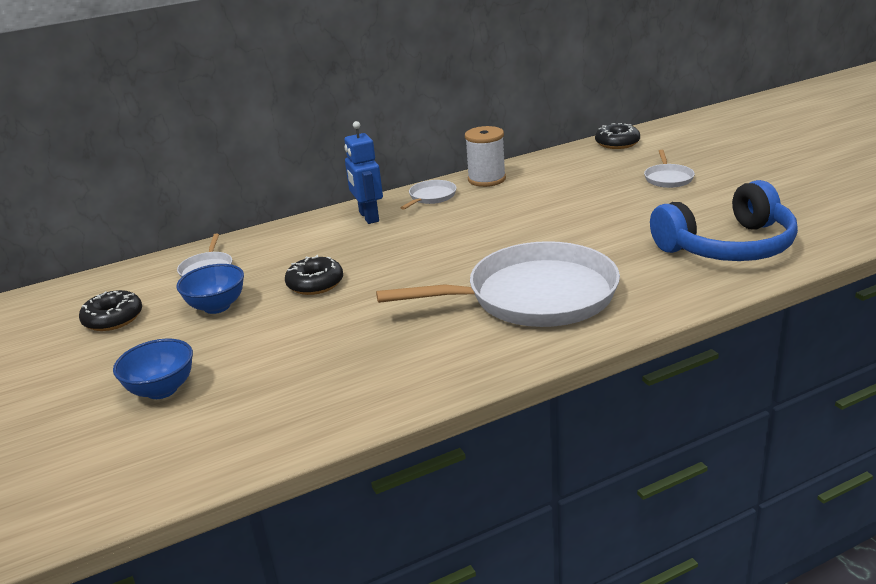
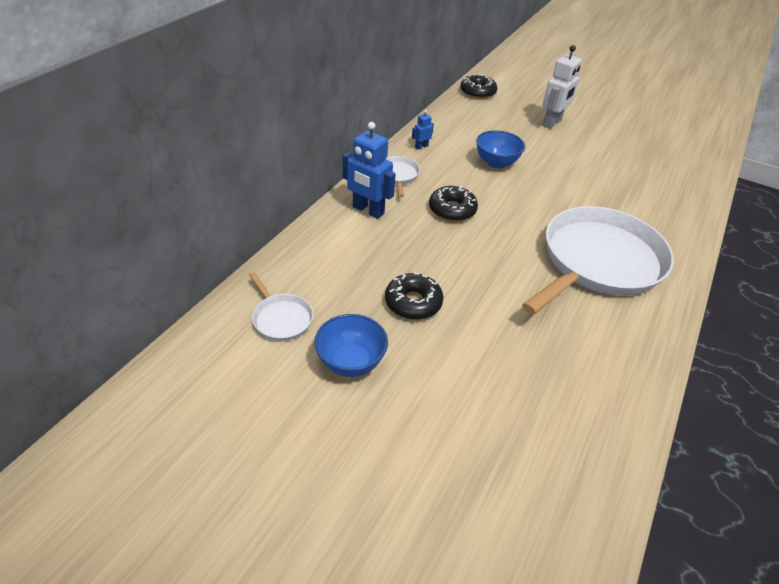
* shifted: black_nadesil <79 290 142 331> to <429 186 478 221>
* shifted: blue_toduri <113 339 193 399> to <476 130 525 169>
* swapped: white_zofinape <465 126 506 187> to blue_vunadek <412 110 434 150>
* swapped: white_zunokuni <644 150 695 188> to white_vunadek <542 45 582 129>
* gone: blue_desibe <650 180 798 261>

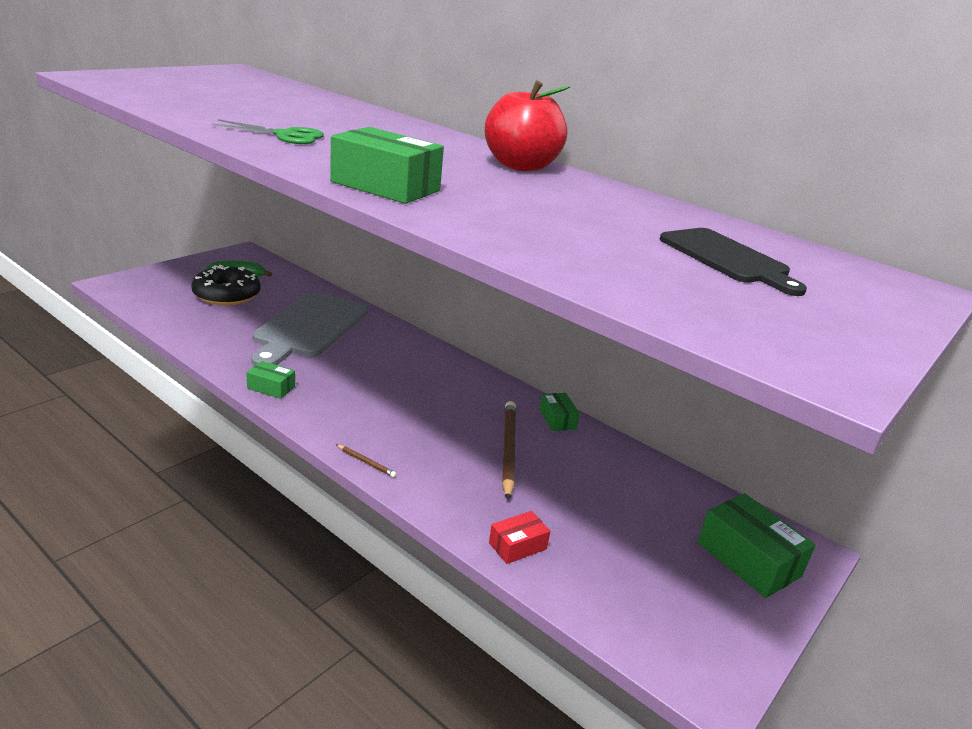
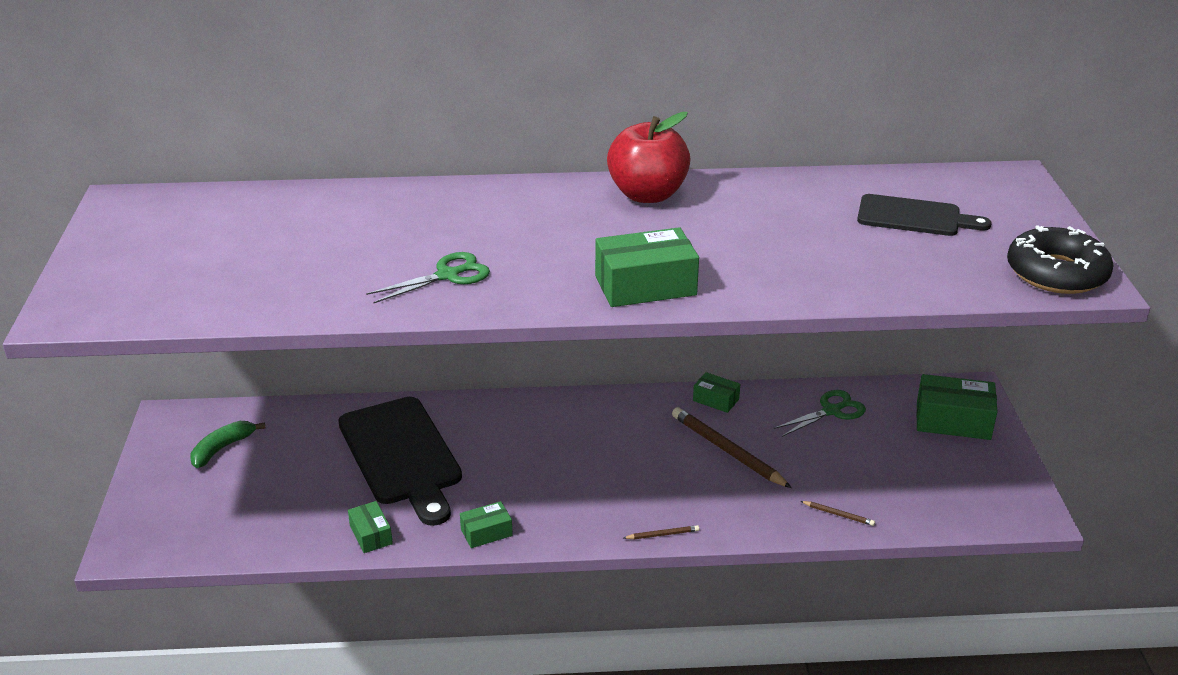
* shifted: black_nadesil <191 265 261 305> to <1007 226 1113 294>
* repainted: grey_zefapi <251 292 368 366> to black_zefapi <338 397 462 526>
* swapped: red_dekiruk <489 511 550 564> to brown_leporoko <801 501 875 526>
* new: green_dekiruk <348 501 393 553>
* new: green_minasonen <774 390 866 437>

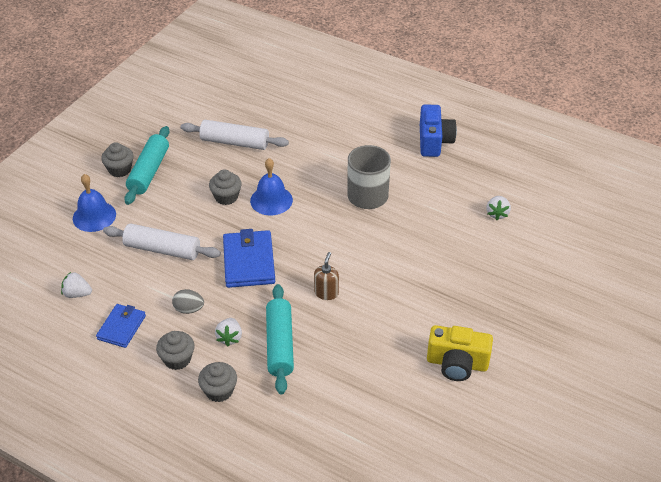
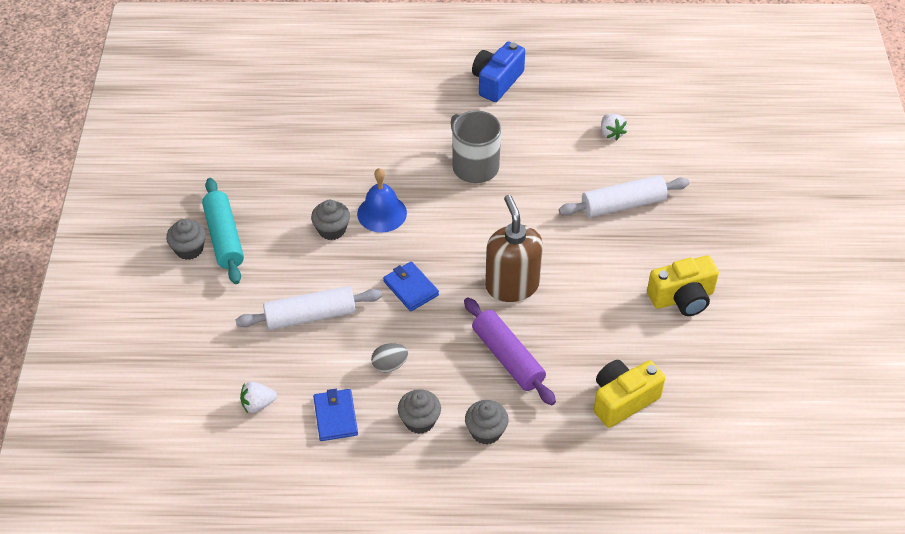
* gone: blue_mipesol <73 174 116 232>
* shifted: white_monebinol <181 120 289 150> to <559 175 689 218>
* gone: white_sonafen <215 318 242 346>
* scaled: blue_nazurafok <223 229 275 288> = <383 261 439 311> x0.64
* repainted: turquoise_monebinol <266 284 294 395> to purple_monebinol <464 297 556 405>
* scaled: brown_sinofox <314 252 339 300> = <485 195 543 302> x1.99
* rotated: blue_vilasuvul <420 105 457 157> = <472 42 525 102> 120 degrees counterclockwise
* new: yellow_vilasuvul <594 360 665 428>

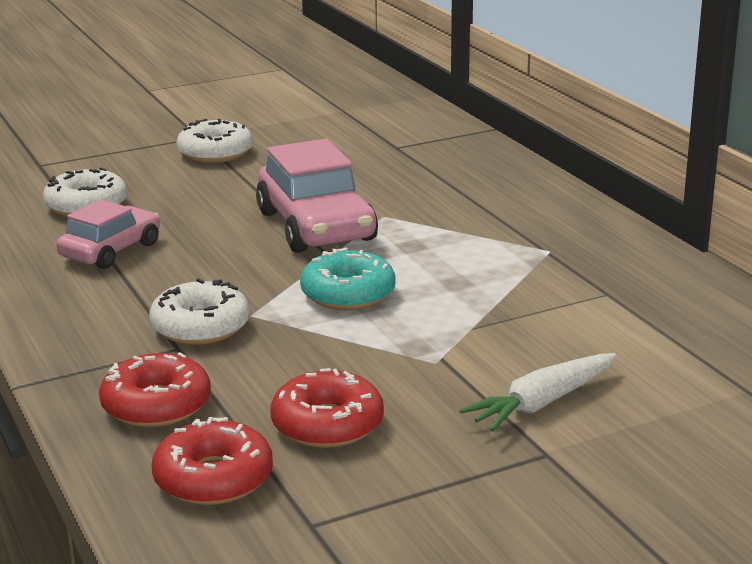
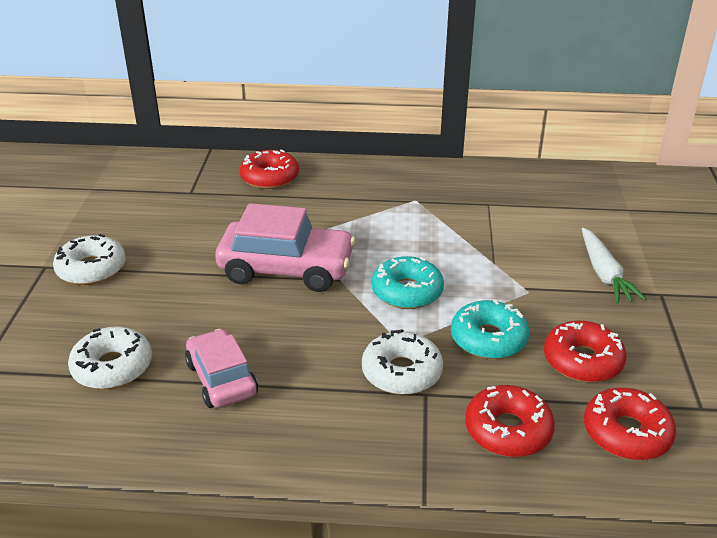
* new: red_nadesil <240 149 299 189>
* new: turquoise_nadesil <451 300 529 359>

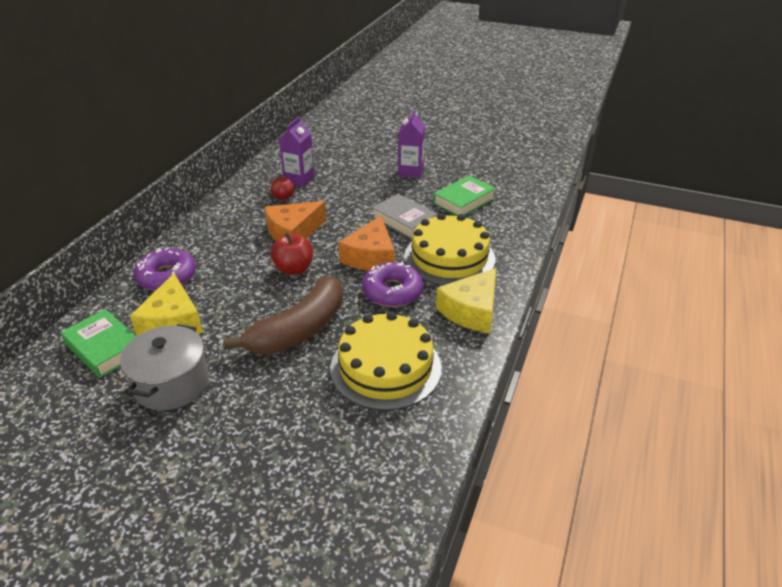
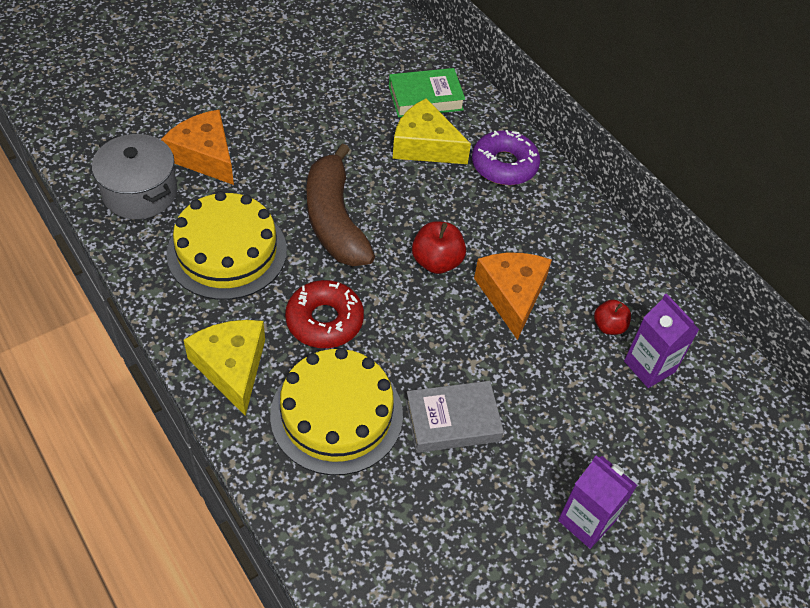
* shifted: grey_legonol <120 324 209 411> to <92 134 177 219>
* shifted: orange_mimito <339 216 395 271> to <161 110 234 185>
* repainted: purple_nadesil <362 262 423 307> to red_nadesil <285 280 364 348>
* gone: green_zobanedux <433 176 496 216>

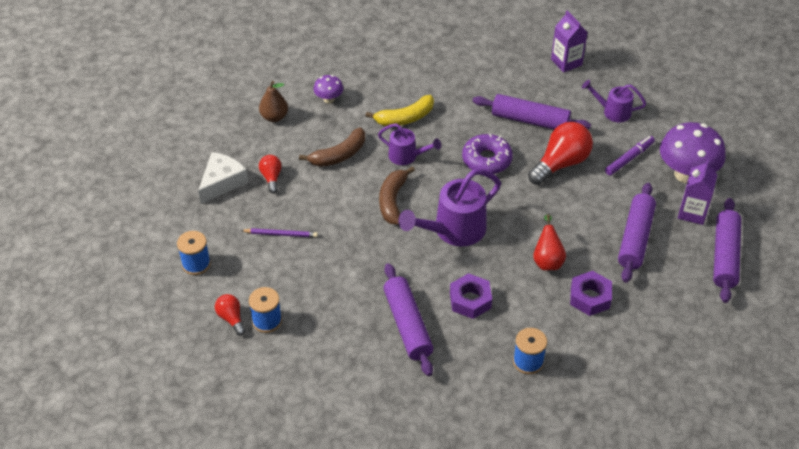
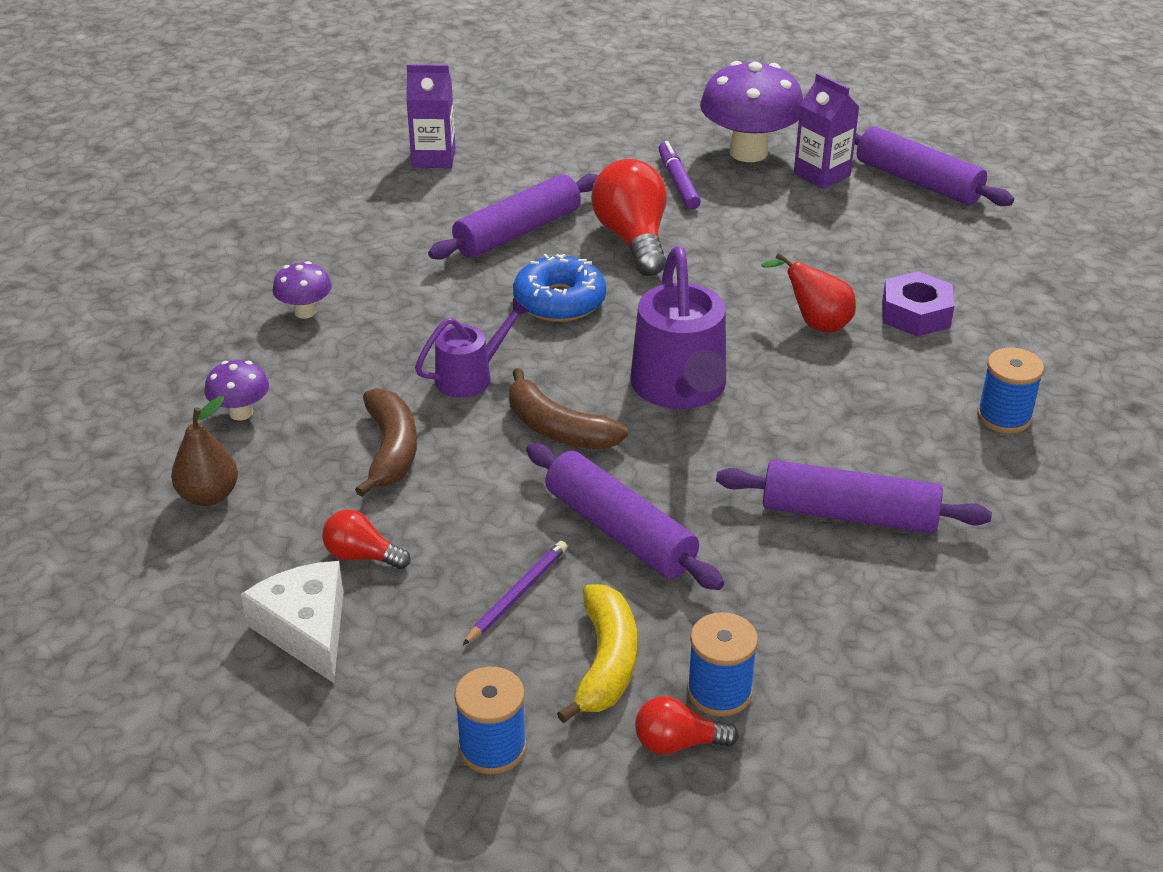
* shifted: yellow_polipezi <365 95 434 126> to <557 584 637 723>
* gone: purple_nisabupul <450 273 492 319>
* repainted: purple_nadesil <462 134 513 174> to blue_nadesil <513 254 606 322>
* gone: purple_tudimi <582 80 646 122>
* shifted: purple_monebinol <618 183 656 283> to <526 443 724 590>
* new: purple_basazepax <273 261 332 319>

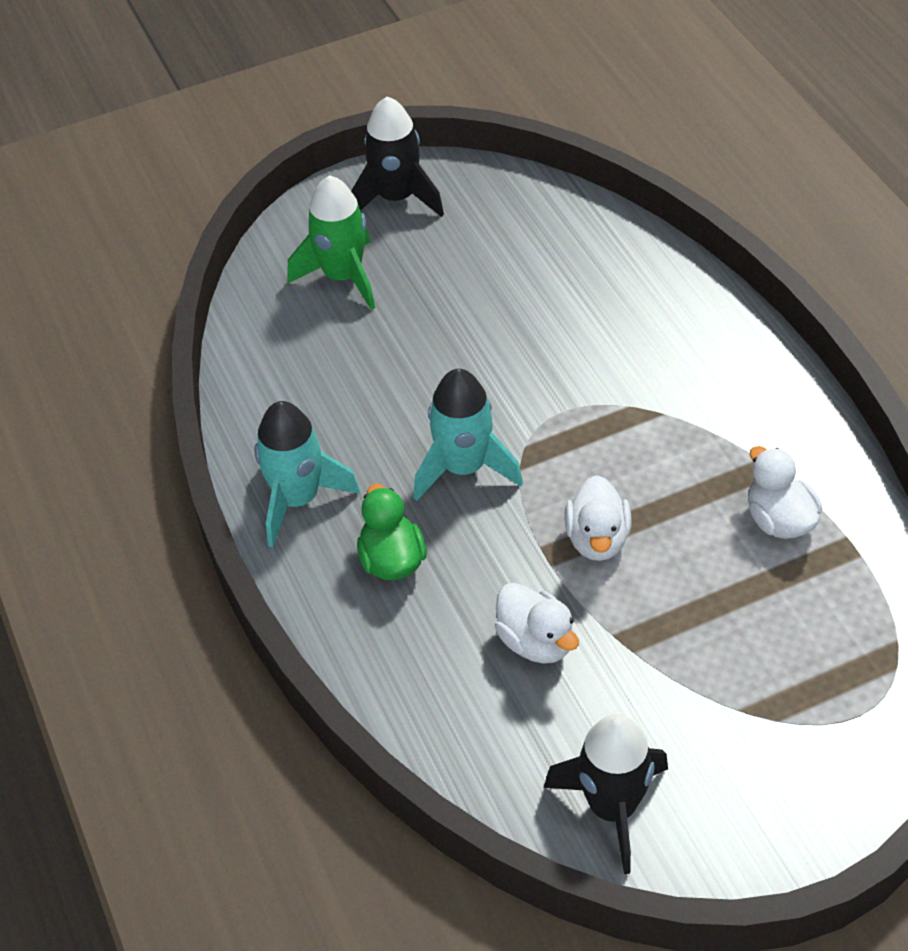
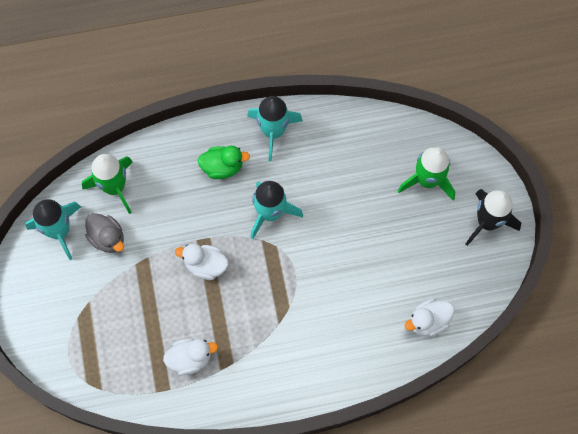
* shifted: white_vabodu <495 583 579 664> to <405 299 455 336>
* repainted: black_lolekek <544 714 668 874> to turquoise_lolekek <25 199 81 260>
* new: green_lolekek <82 154 133 214>
* new: grey_vabodu <85 213 124 253>

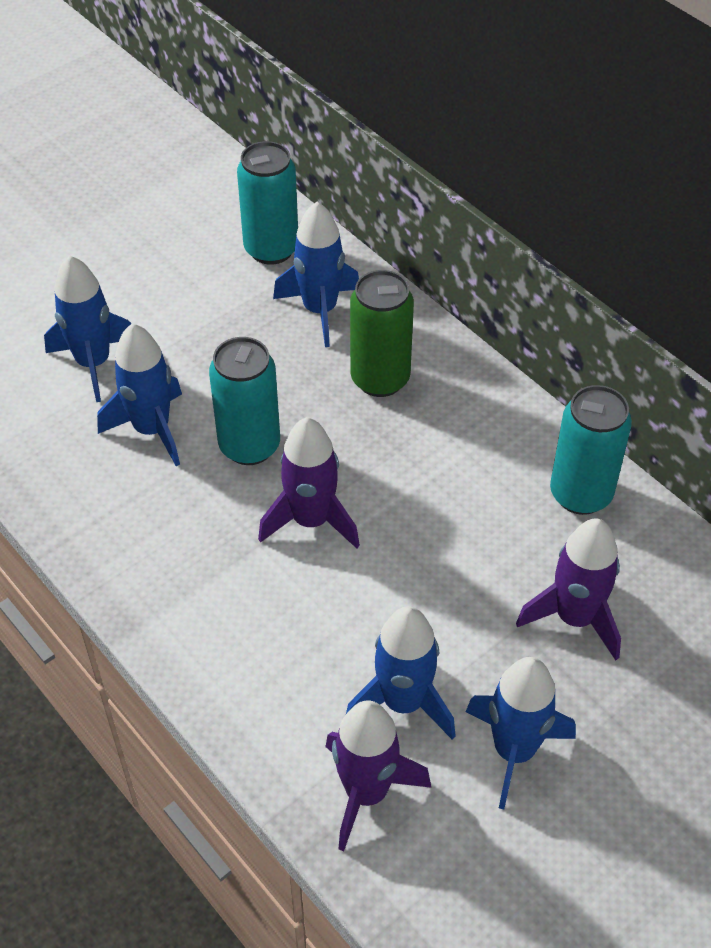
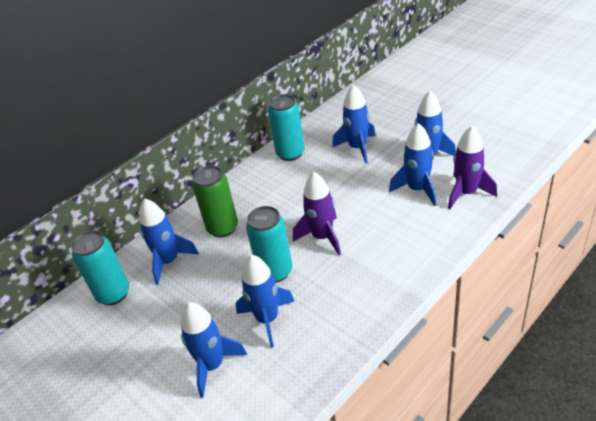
* repainted: purple_lolekek <516 518 621 661> to blue_lolekek <332 85 376 164>

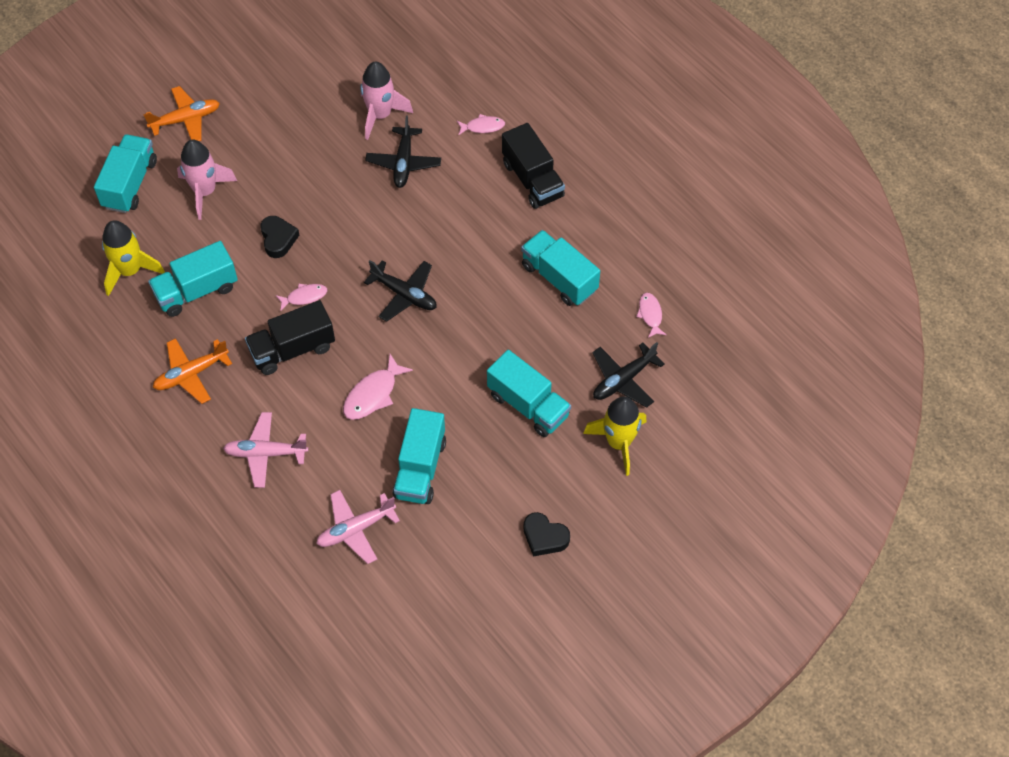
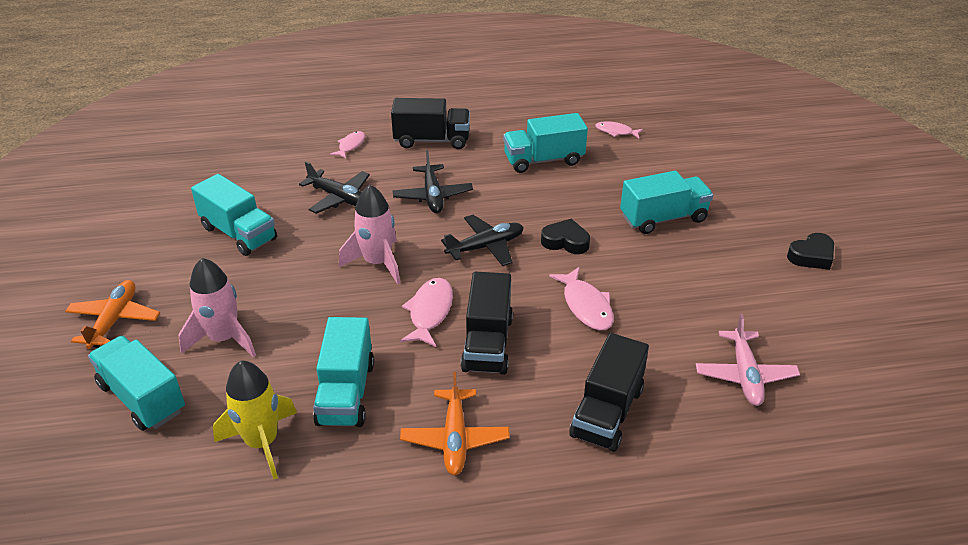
* swapped: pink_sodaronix <223 412 309 488> to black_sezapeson <569 333 649 452>
* shifted: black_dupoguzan <260 216 299 258> to <541 219 590 254>
* scaled: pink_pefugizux <275 284 327 311> = <400 278 453 347> x1.57
* shifted: pink_lolekek <360 61 413 140> to <339 184 400 284>
* shifted: turquoise_sezapeson <393 408 446 504> to <191 174 277 256>
* gone: yellow_lolekek <583 396 646 476>
* shifted: black_sodaronix <593 342 665 408> to <392 150 473 213>

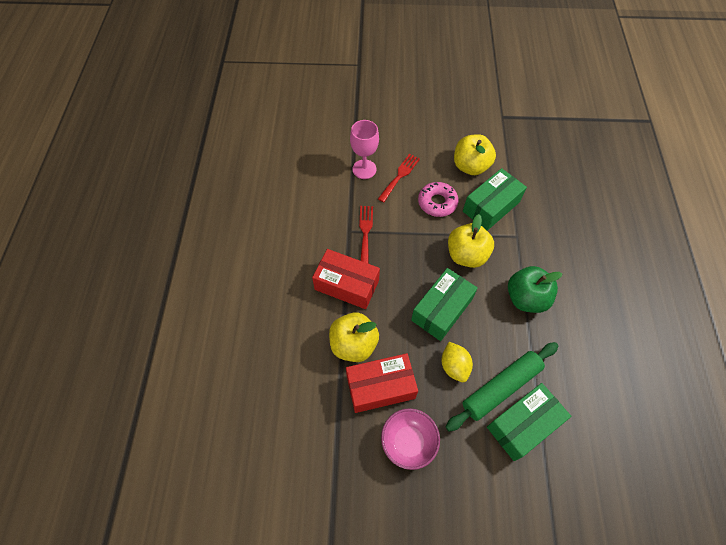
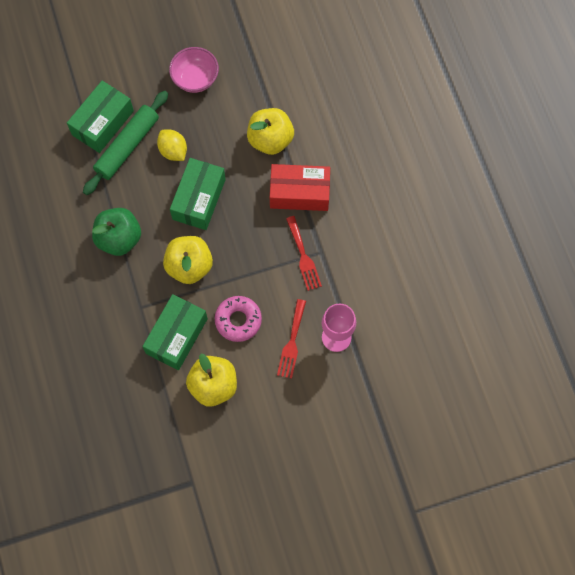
* gone: red_dekiruk <346 353 418 413>

